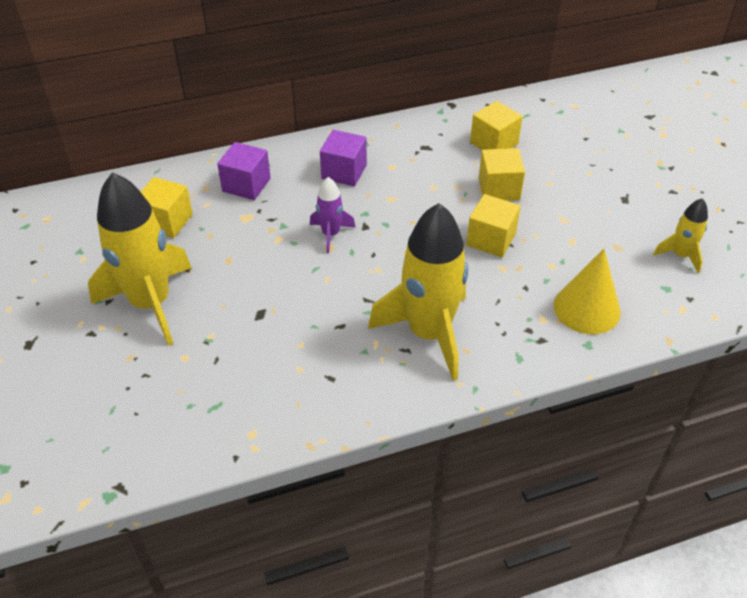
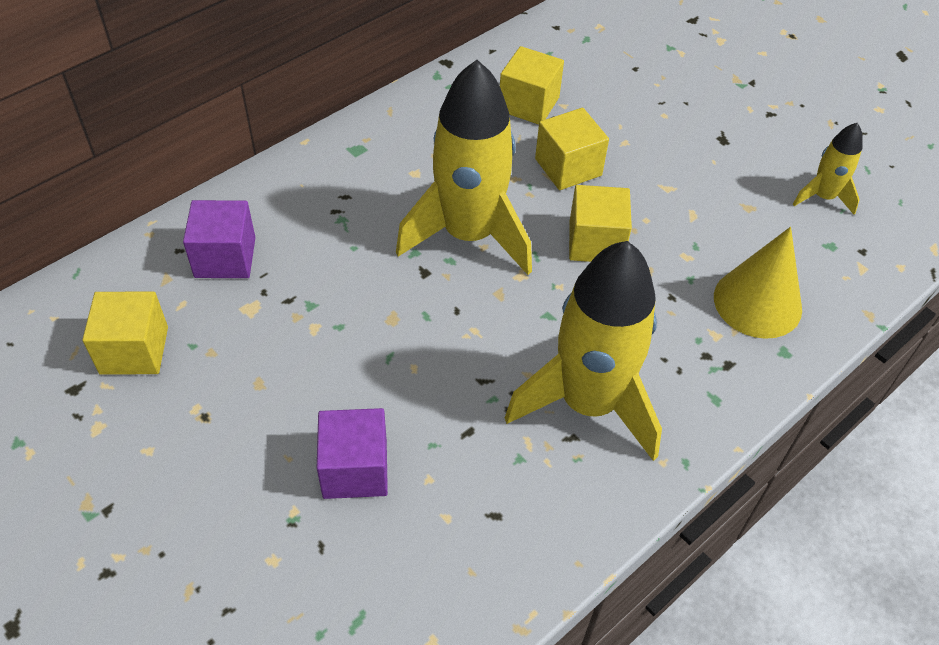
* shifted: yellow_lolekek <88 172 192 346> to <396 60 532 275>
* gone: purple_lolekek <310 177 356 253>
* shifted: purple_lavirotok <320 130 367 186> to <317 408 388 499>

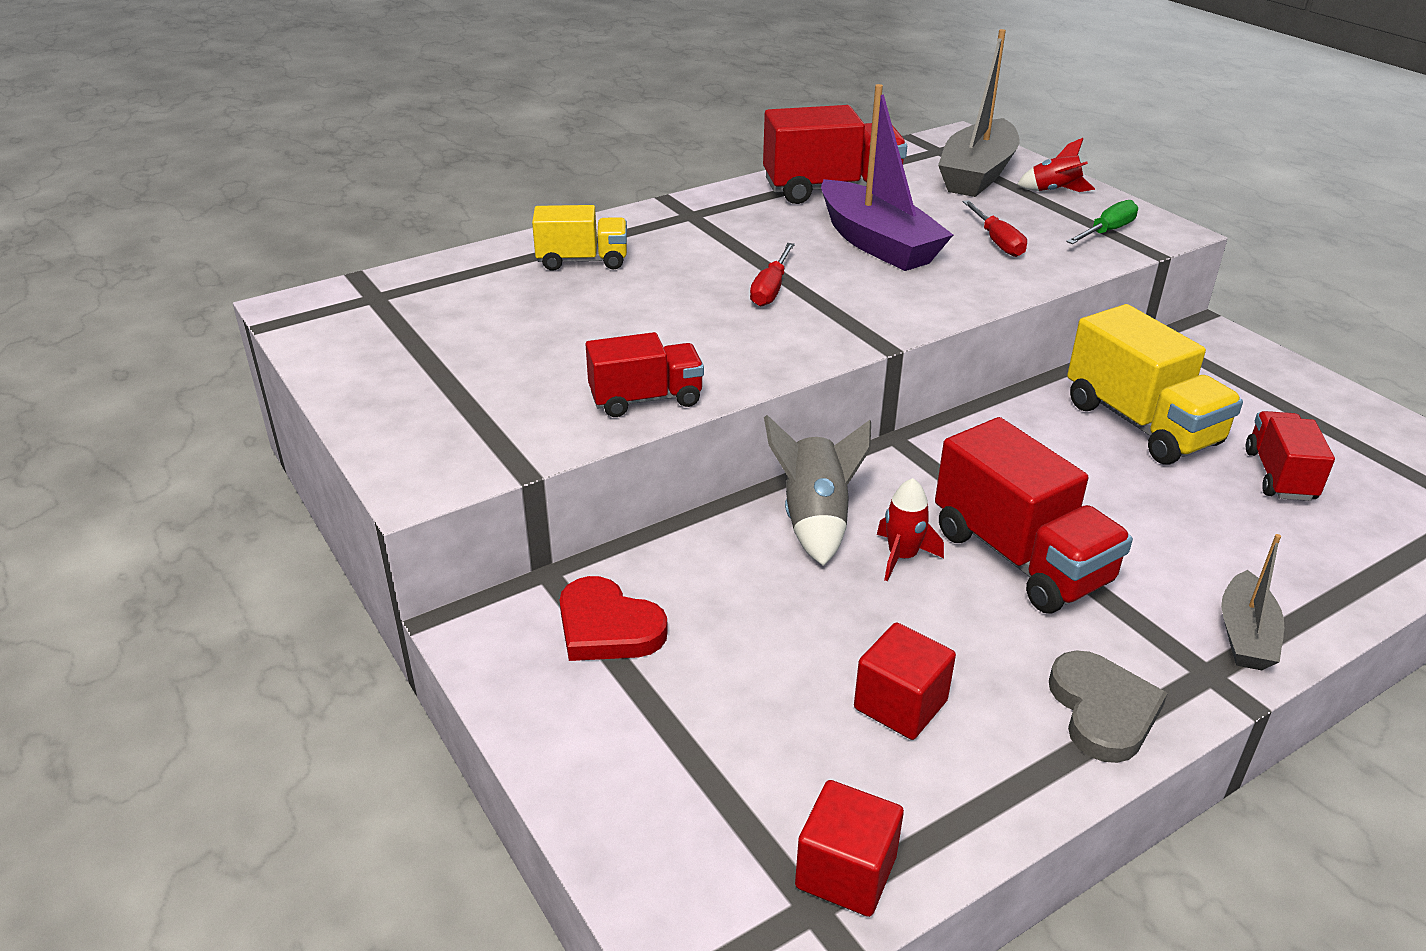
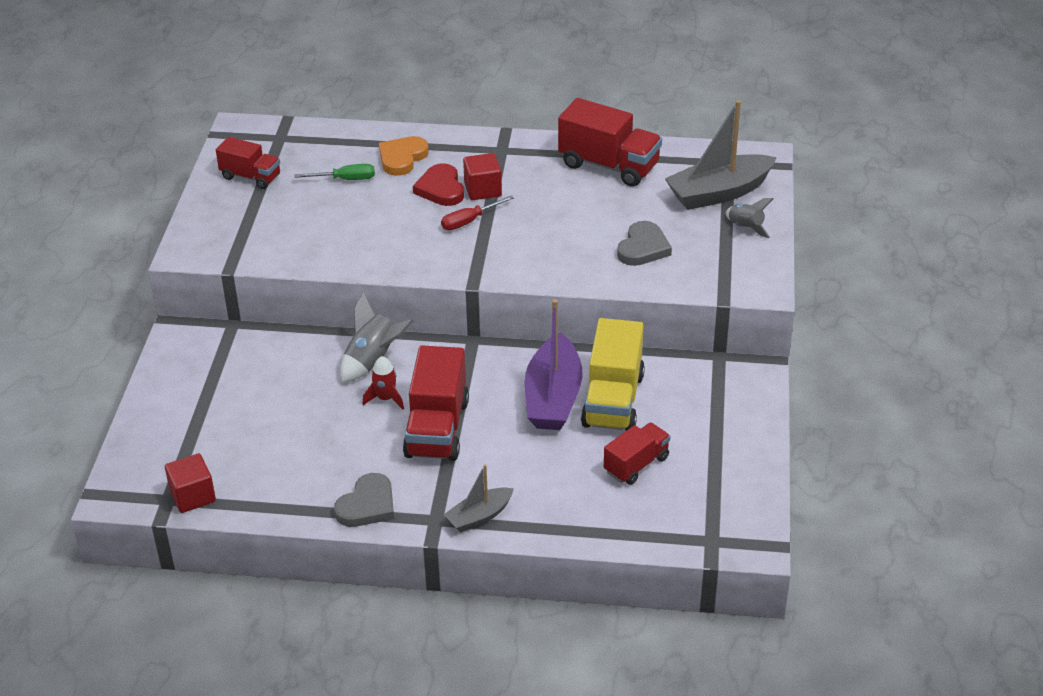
* swapped: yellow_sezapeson <532 205 627 271> to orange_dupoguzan <379 136 429 176>
* shifted: red_dupoguzan <560 576 668 661> to <413 163 464 206>
* shifted: red_sezapeson <586 332 704 417> to <216 137 280 189>
* shifted: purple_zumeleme <821 84 953 271> to <525 299 583 430>
* shifted: red_lavirotok <854 622 956 740> to <463 153 502 200>
* swapped: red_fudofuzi <963 200 1027 257> to grey_dupoguzan <617 221 672 266>
* repainted: red_lolekek <1017 138 1095 192> to grey_lolekek <726 198 773 238>
* shifted: green_fudofuzi <1066 200 1138 244> to <294 164 375 180>

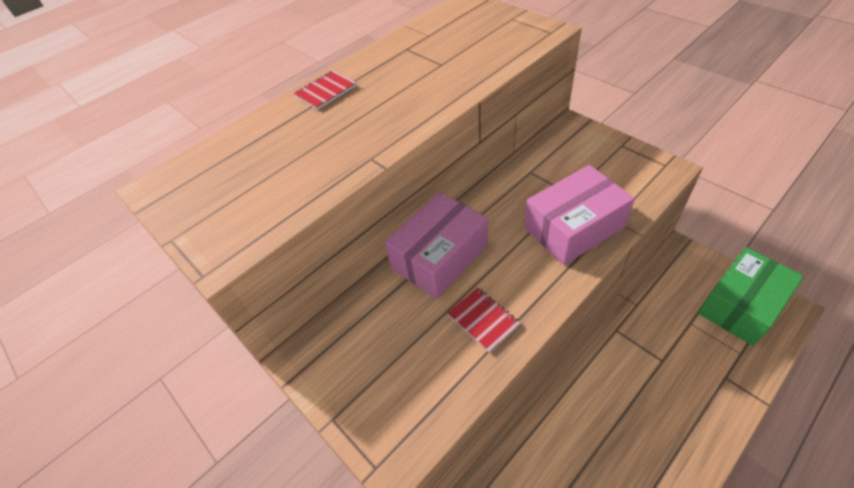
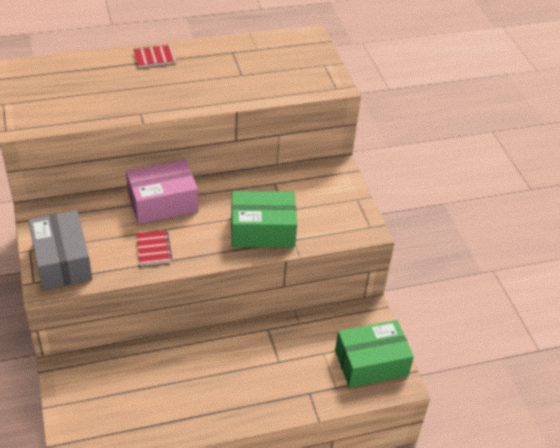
* repainted: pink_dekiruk <524 165 635 265> to green_dekiruk <231 191 297 247>
* new: grey_dekiruk <28 210 92 290>

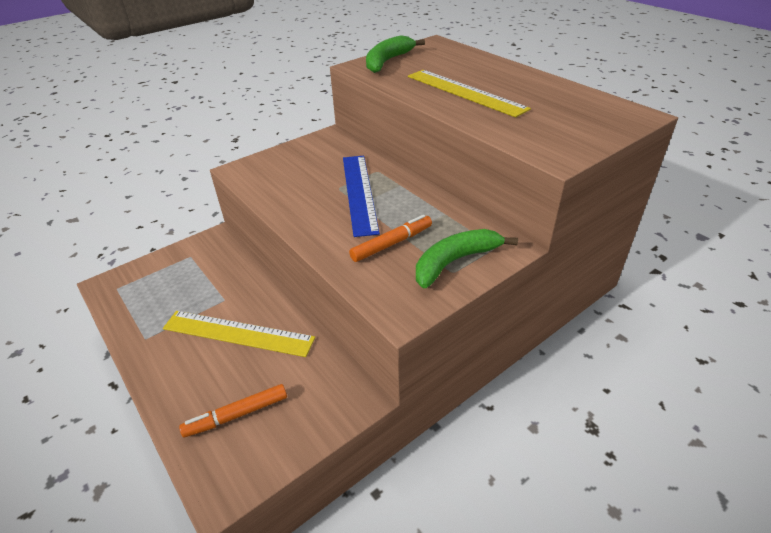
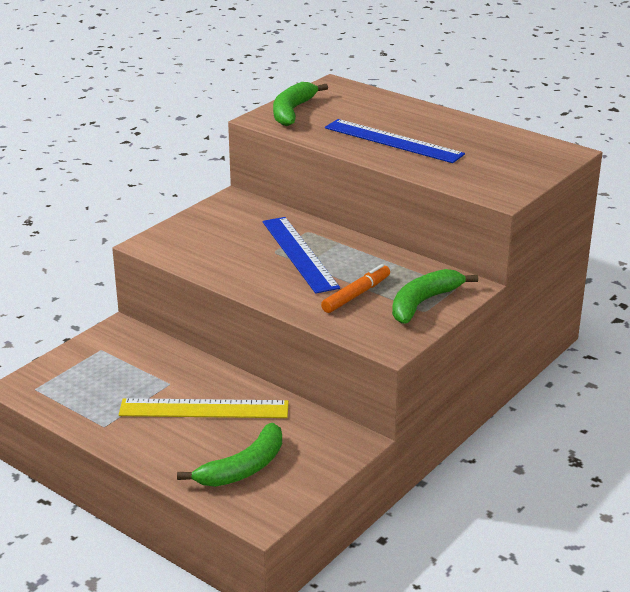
* swapped: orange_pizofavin <179 384 287 438> to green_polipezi <177 423 282 487>
* repainted: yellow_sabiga <408 70 531 117> to blue_sabiga <325 119 465 163>

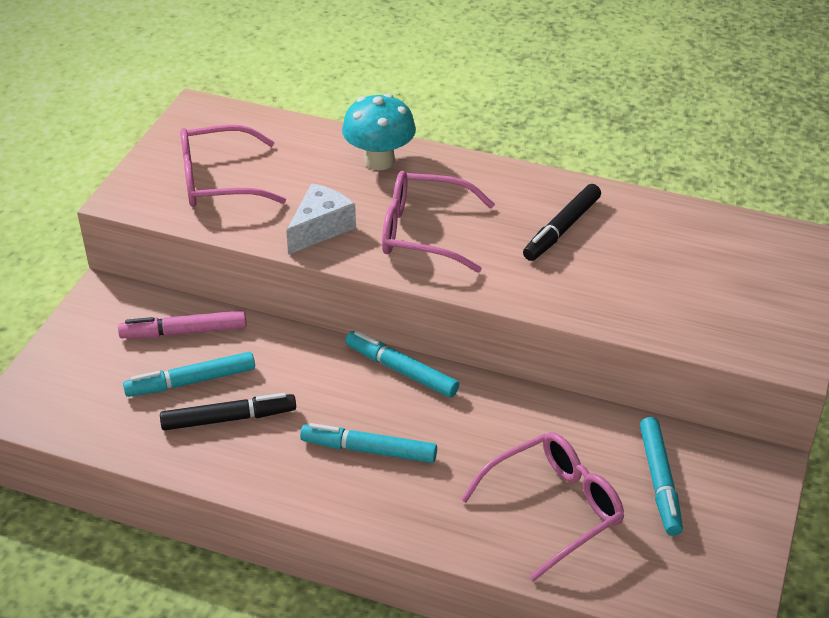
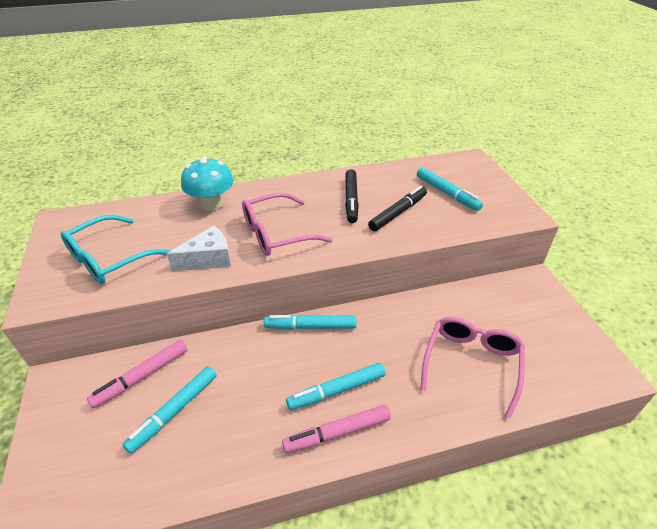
* shifted: black_pizofavin <160 393 296 430> to <368 186 427 231>
* repainted: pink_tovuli <180 125 286 207> to turquoise_tovuli <60 215 170 284>
* rotated: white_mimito <286 183 356 255> = <167 225 231 271> 60 degrees clockwise
* shifted: turquoise_pizofavin <640 417 683 536> to <417 167 483 211>
* new: pink_pizofavin <282 405 391 453>

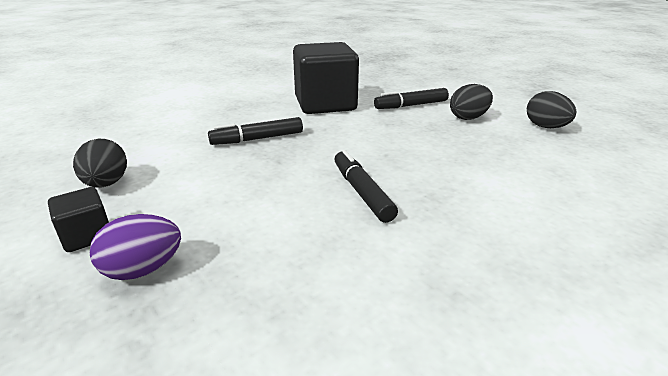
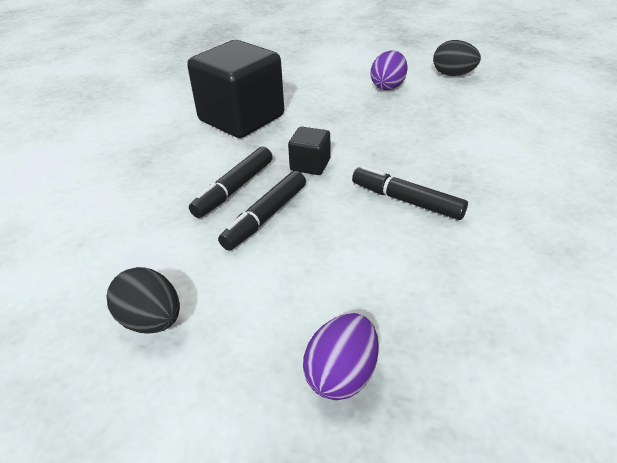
* shifted: black_lavirotok <48 187 109 252> to <288 127 330 175>
* shifted: black_pizofavin <374 88 449 109> to <218 171 306 250>
* repainted: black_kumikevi <450 84 493 120> to purple_kumikevi <370 50 408 90>

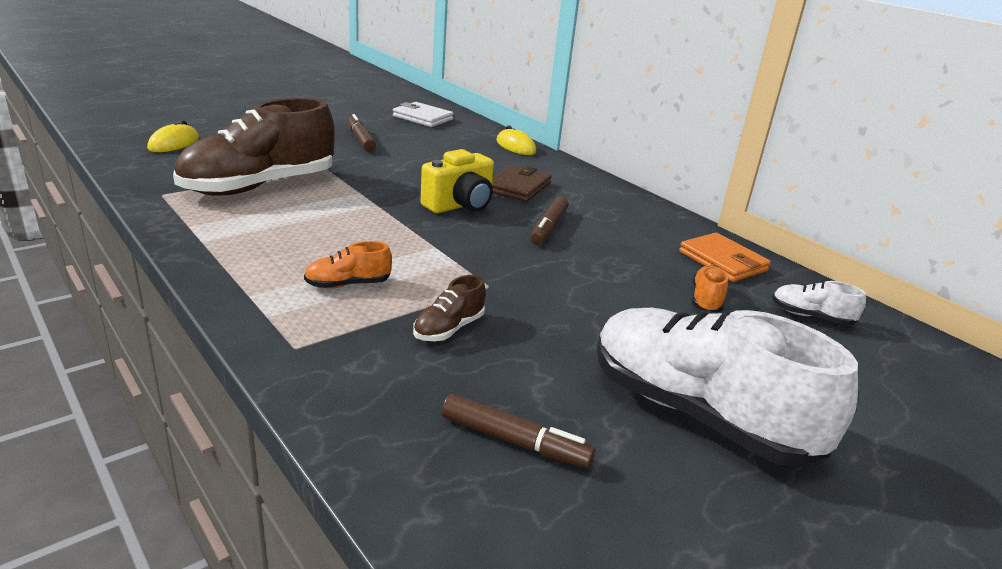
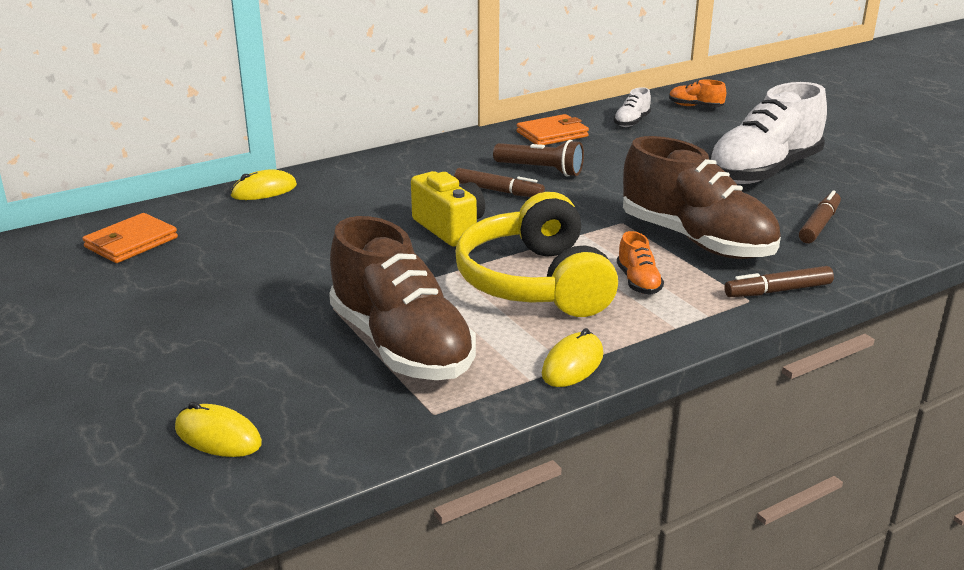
* shifted: brown_pizofavin <347 114 376 152> to <724 266 834 297>
* repainted: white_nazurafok <393 102 454 127> to orange_nazurafok <82 213 178 263>
* scaled: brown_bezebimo <413 275 486 341> = <623 136 781 259> x2.39
* gone: brown_nazurafok <492 165 552 202>
* shifted: orange_bezebimo <692 265 728 313> to <669 79 726 107>
* new: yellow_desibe <455 192 618 317>
* new: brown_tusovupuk <493 140 584 177>
* new: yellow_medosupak <542 328 603 387>

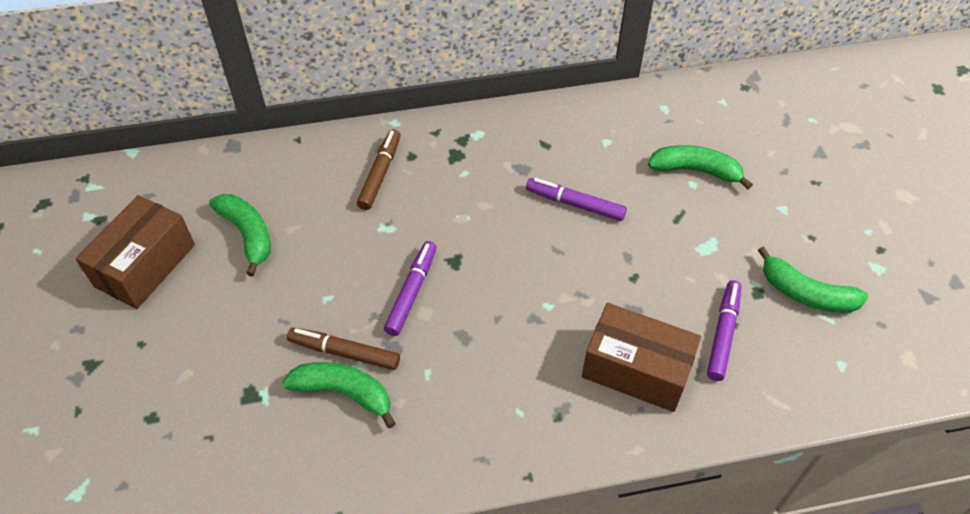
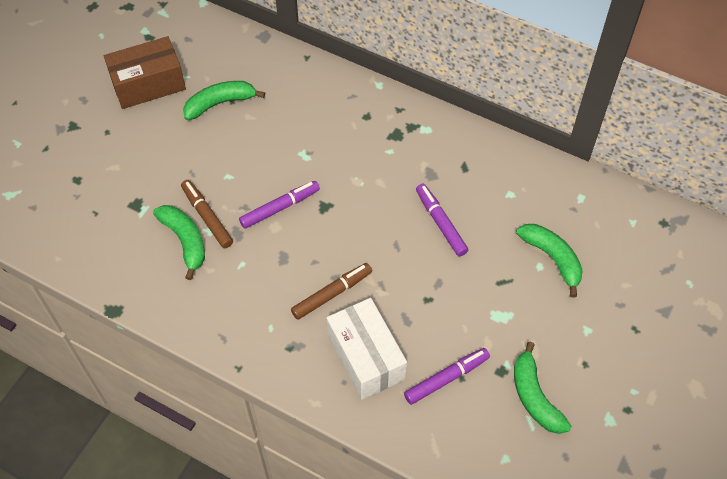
* rotated: green_polipezi <209 194 271 276> = <183 81 265 120> 120 degrees counterclockwise
* shifted: brown_pizofavin <357 129 401 210> to <291 263 372 320>
* repainted: brown_dekiruk <582 303 701 412> to white_dekiruk <327 298 407 400>

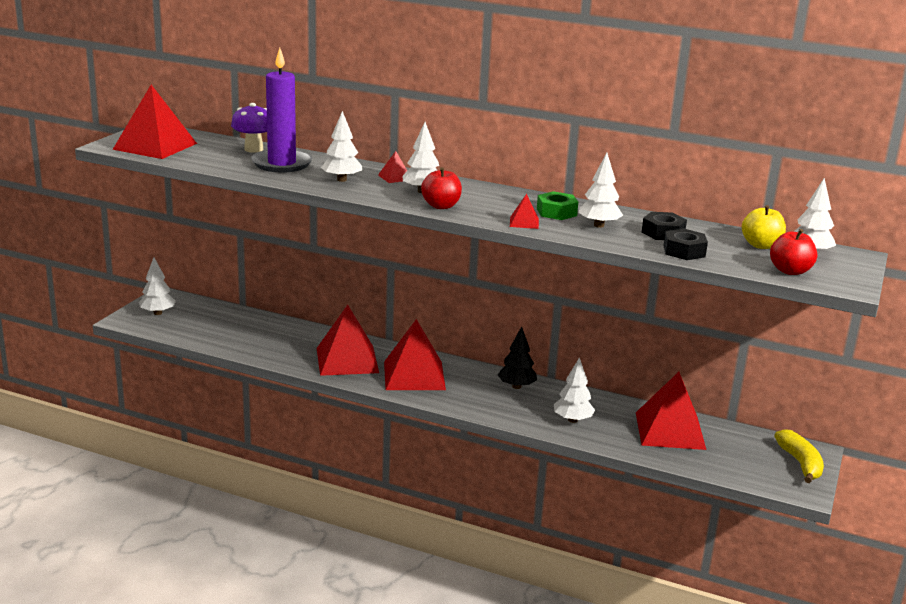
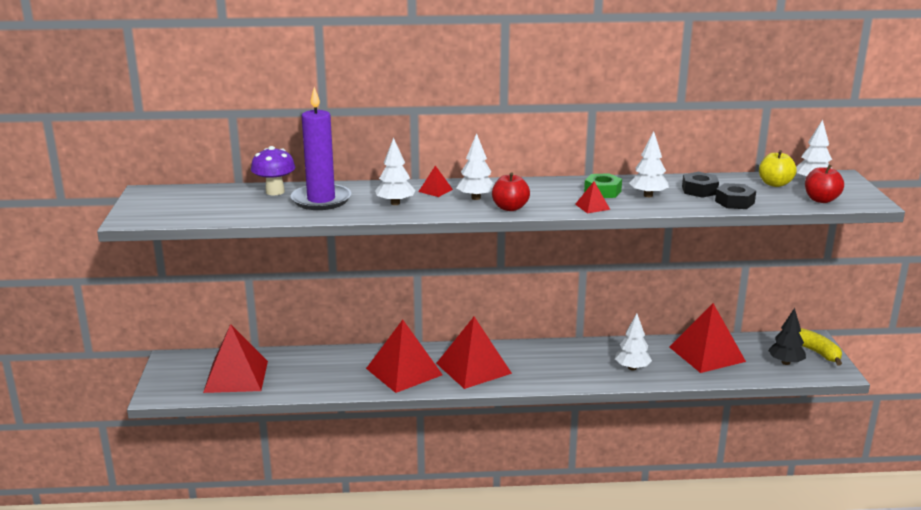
* shifted: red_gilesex <112 85 197 159> to <203 324 268 393>
* gone: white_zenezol <139 257 176 315>
* shifted: black_zenezol <498 326 537 389> to <768 308 806 365>

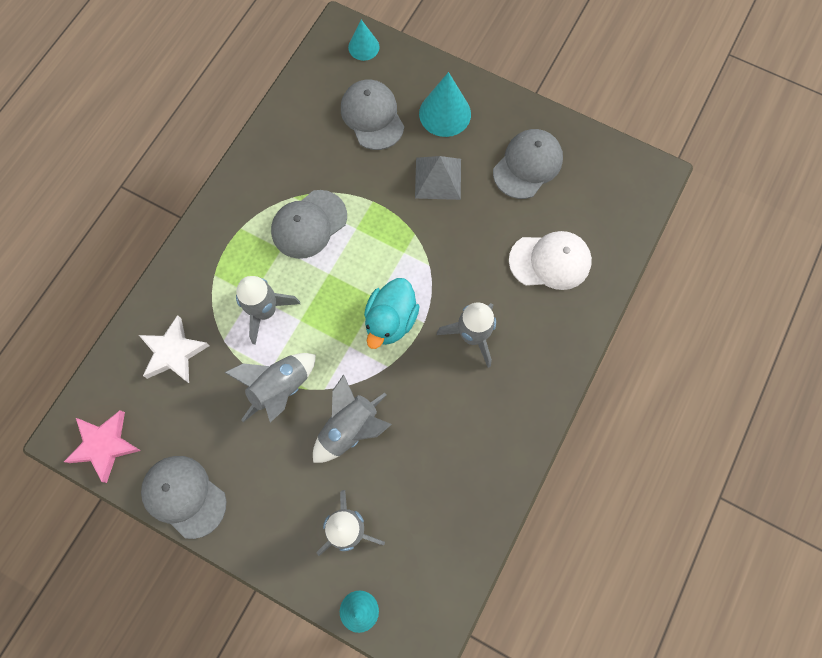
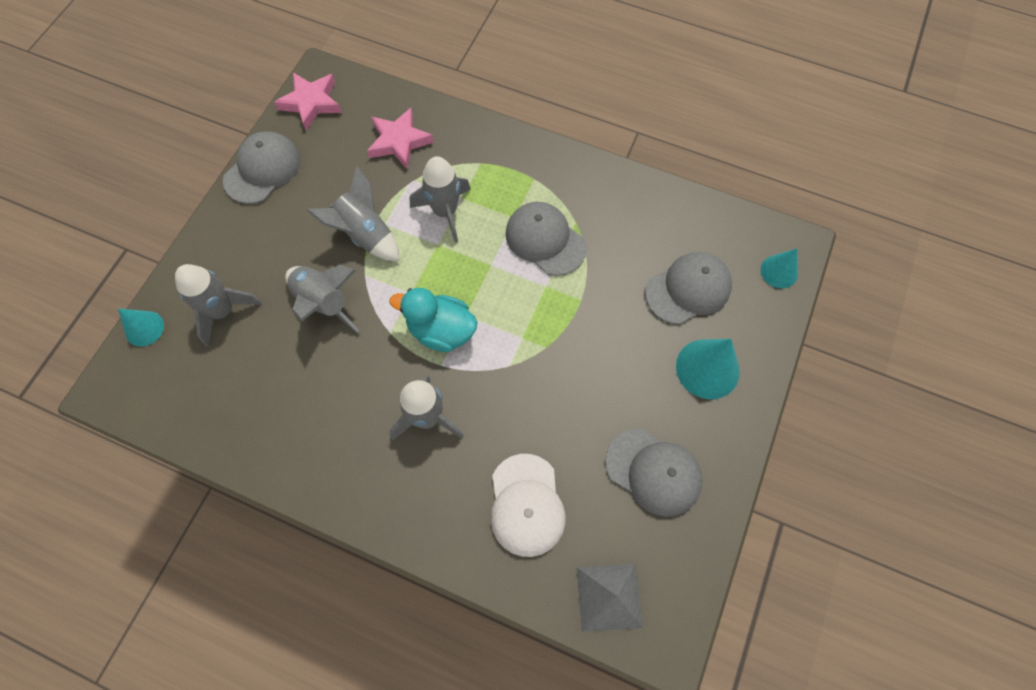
* repainted: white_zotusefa <139 315 210 383> to pink_zotusefa <367 108 434 169>
* shifted: grey_gilesex <415 156 461 200> to <576 564 643 632>

